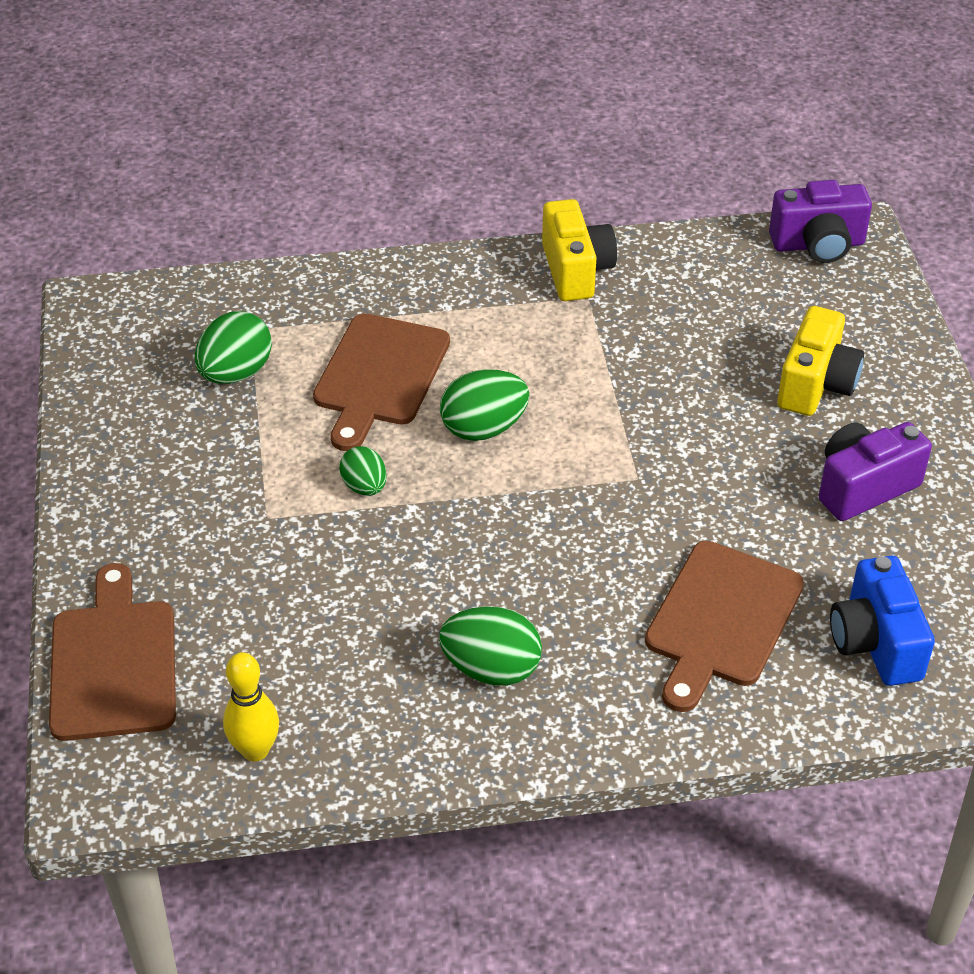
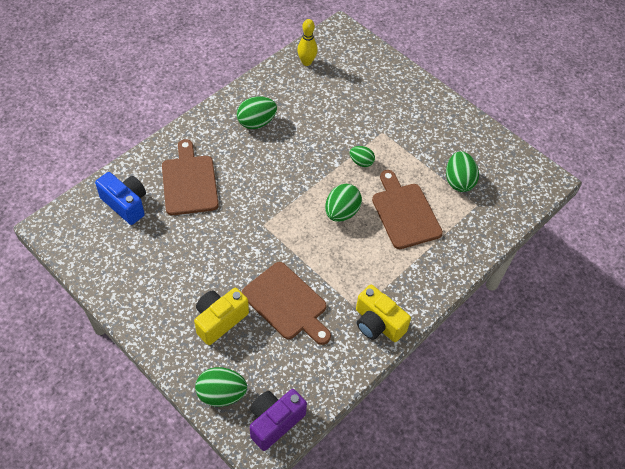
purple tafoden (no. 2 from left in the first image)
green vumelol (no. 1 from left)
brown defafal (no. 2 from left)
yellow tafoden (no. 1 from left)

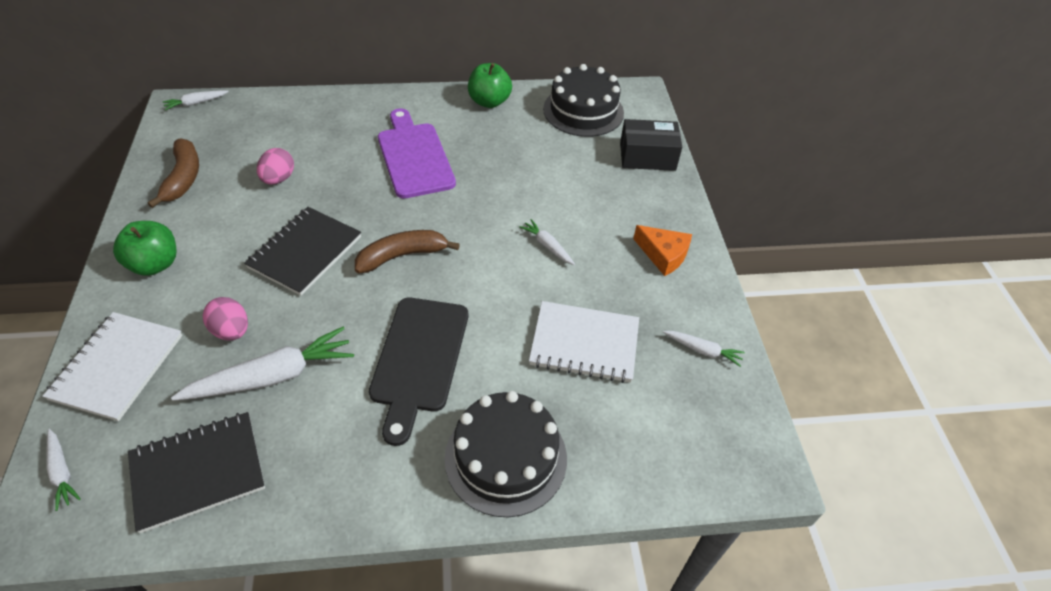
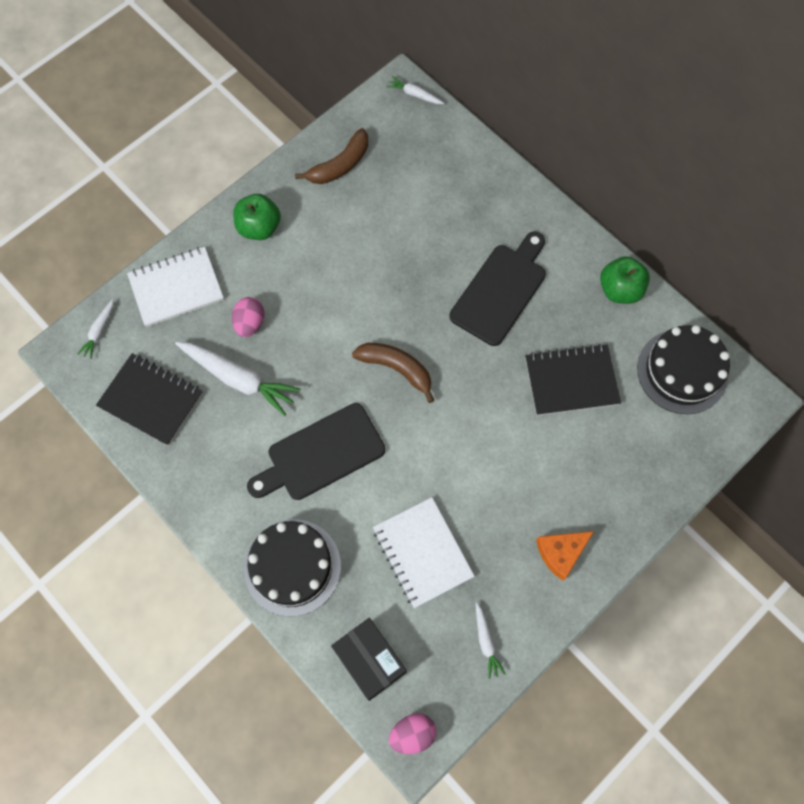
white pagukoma (no. 4 from left in the first image)
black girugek (no. 2 from left)
pink vumelol (no. 2 from left)
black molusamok
black defafal (no. 2 from left)
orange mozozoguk

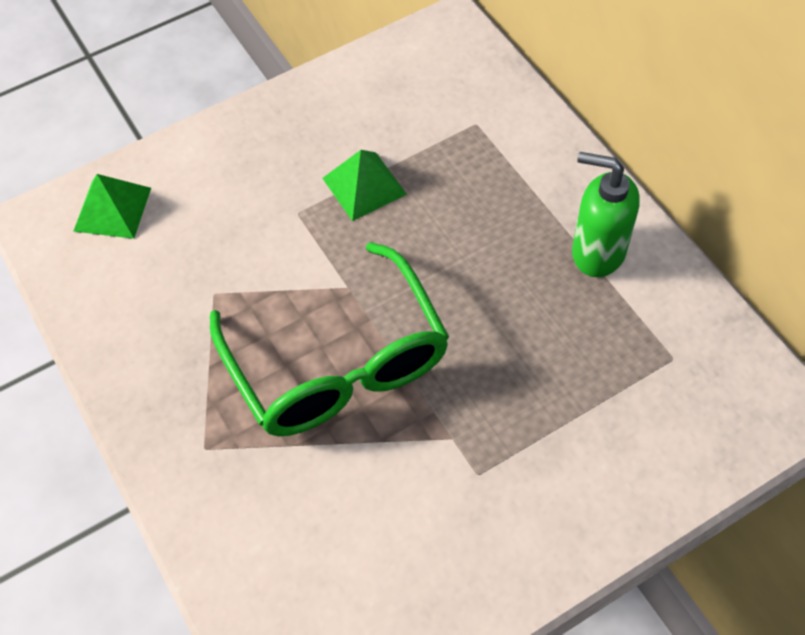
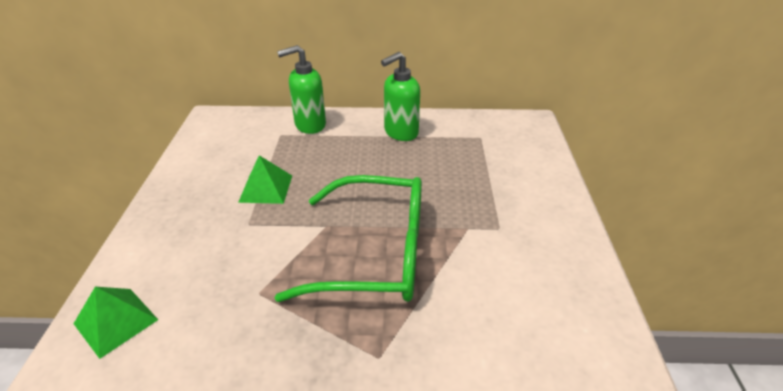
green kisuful (no. 1 from left)

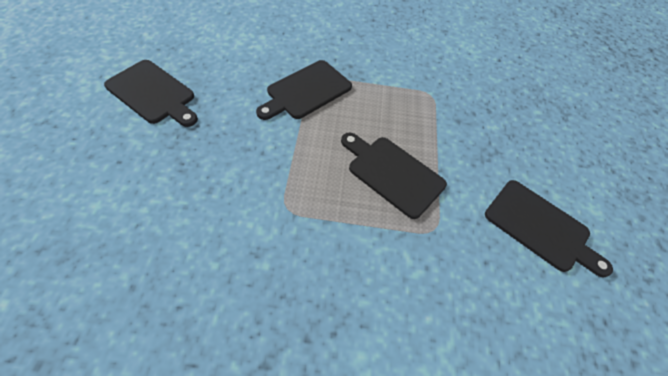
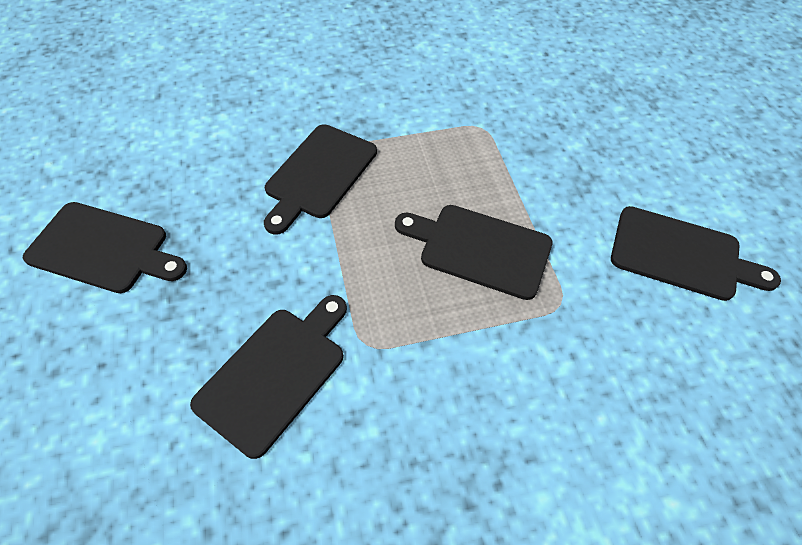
black defafal (no. 2 from left)

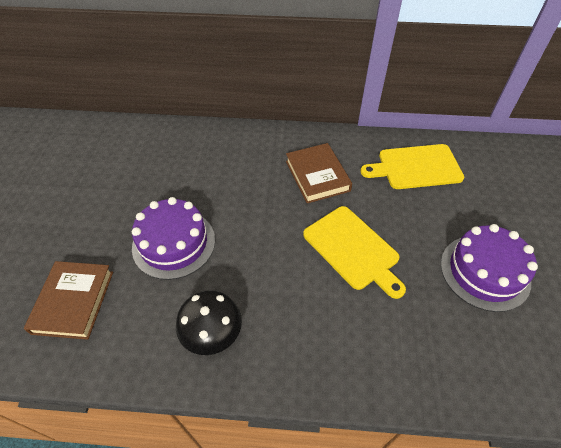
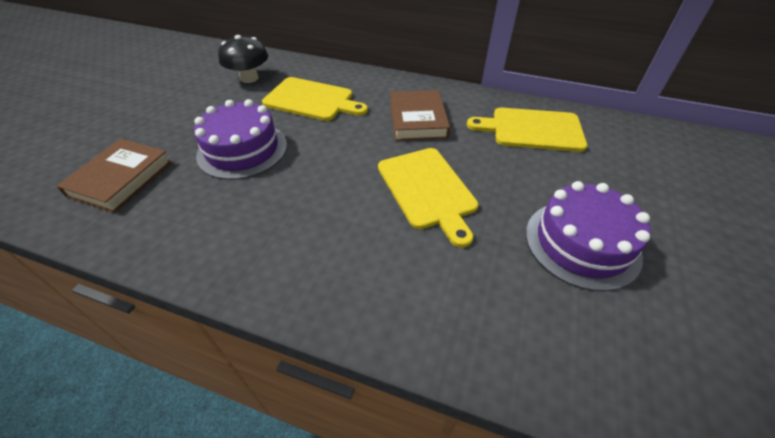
yellow defafal (no. 1 from left)
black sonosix

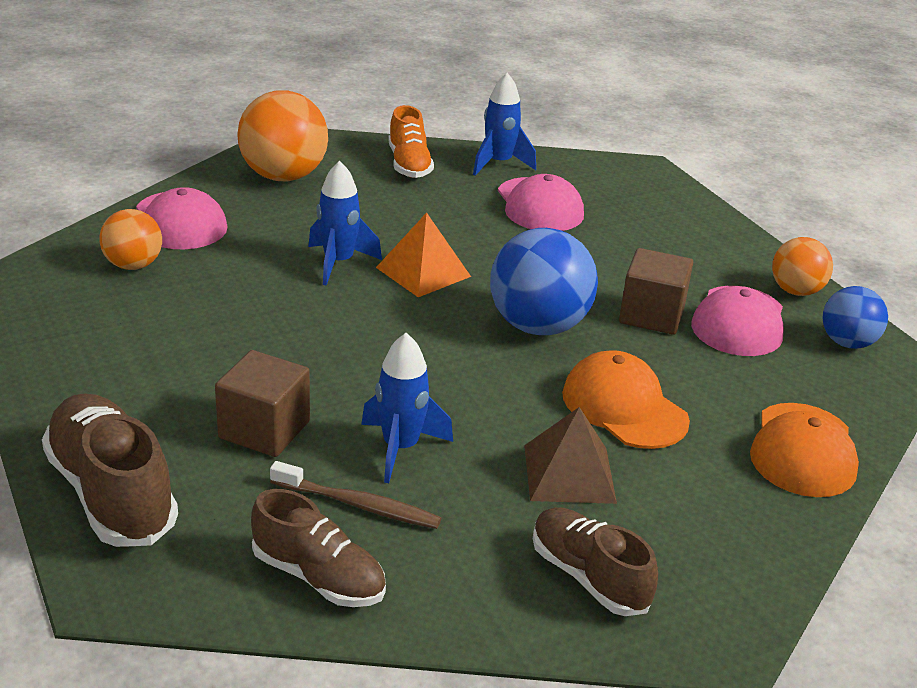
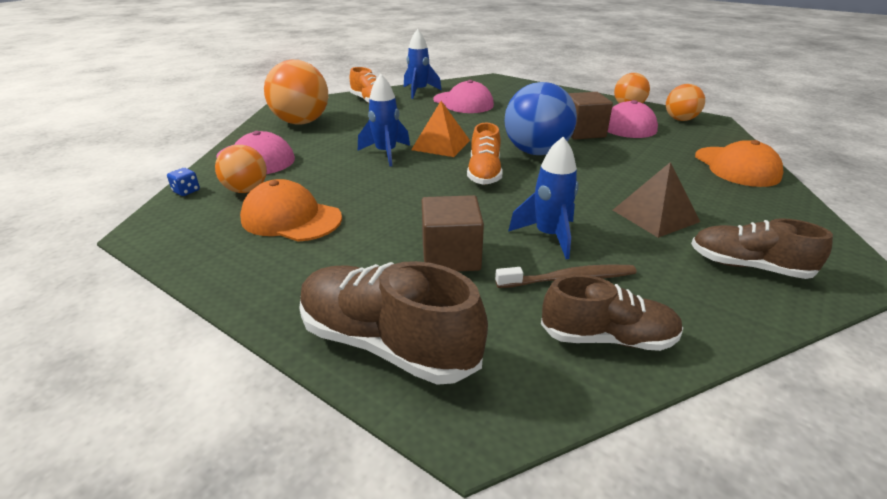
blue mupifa
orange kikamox (no. 2 from left)
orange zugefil (no. 1 from left)
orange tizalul (no. 4 from left)

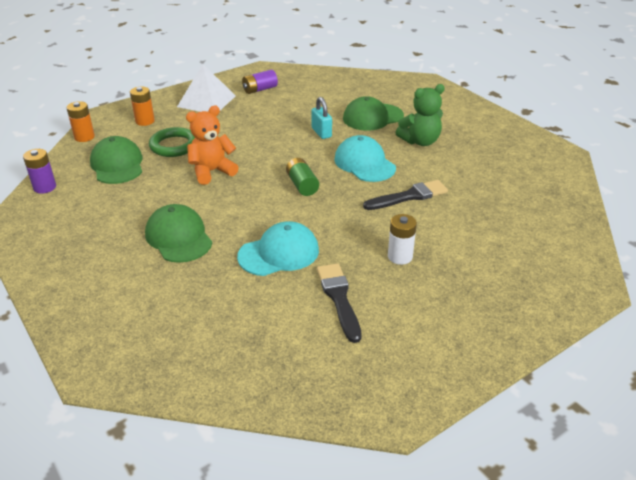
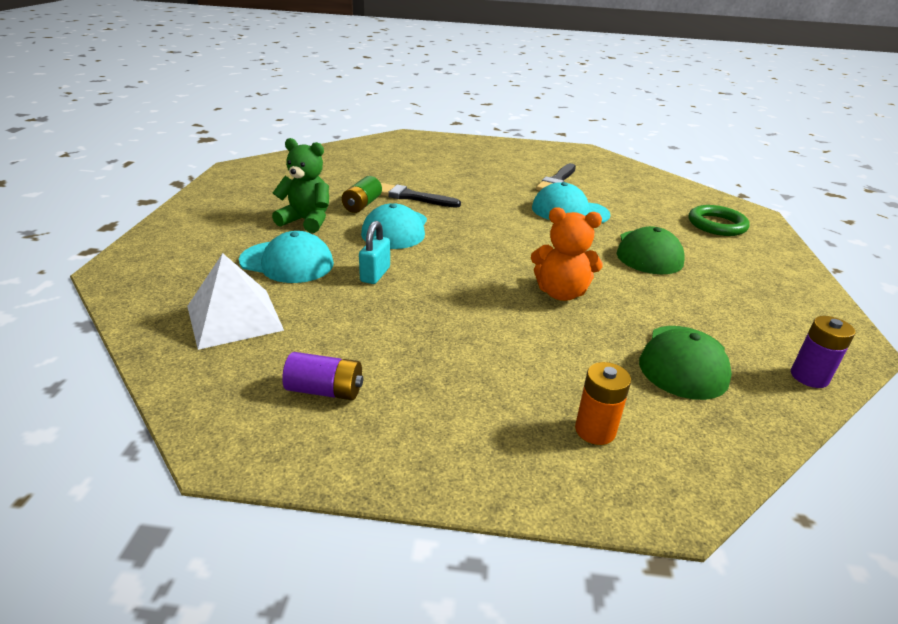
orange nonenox (no. 1 from left in the first image)
white nonenox
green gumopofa
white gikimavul
green nonenox
turquoise zugefil (no. 1 from left)

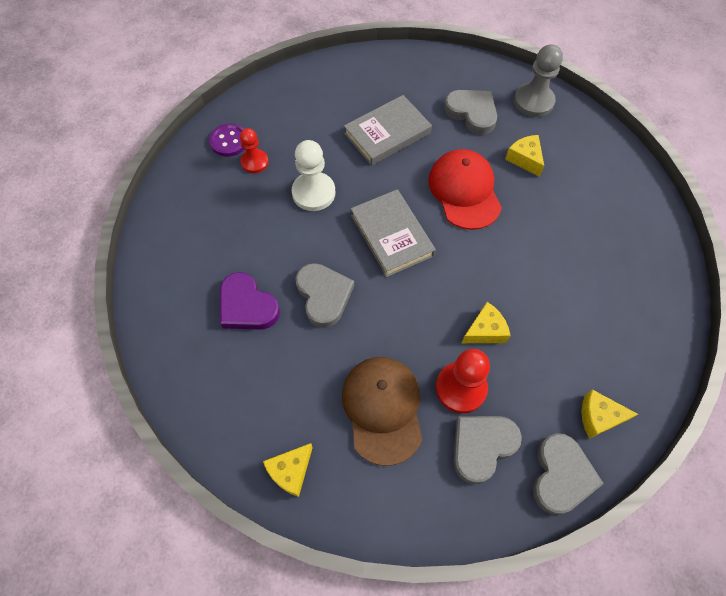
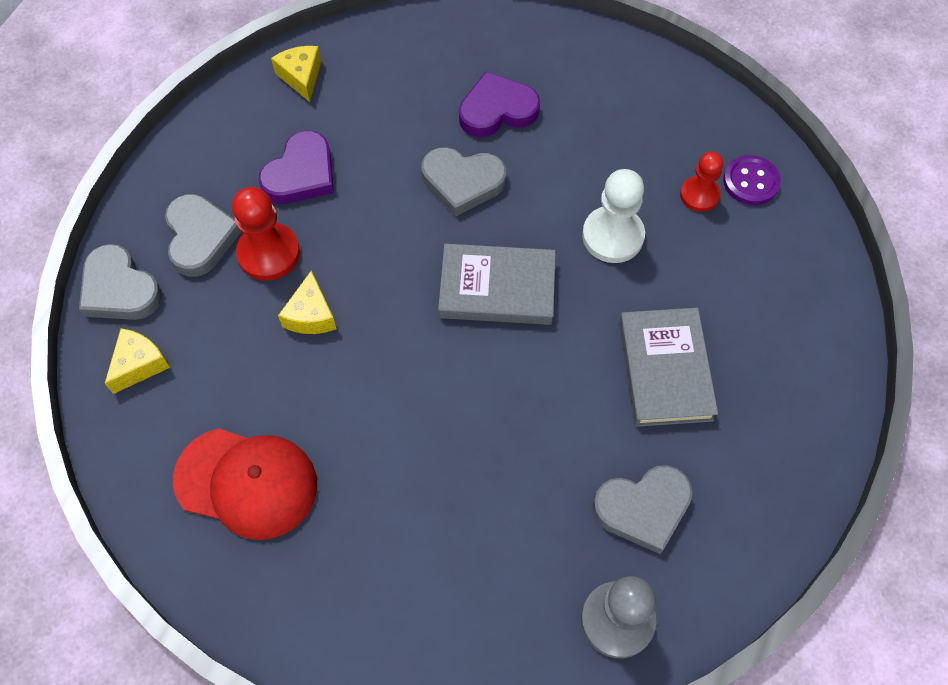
yellow mozozoguk (no. 3 from left in the first image)
red zugefil
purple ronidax (no. 1 from left)

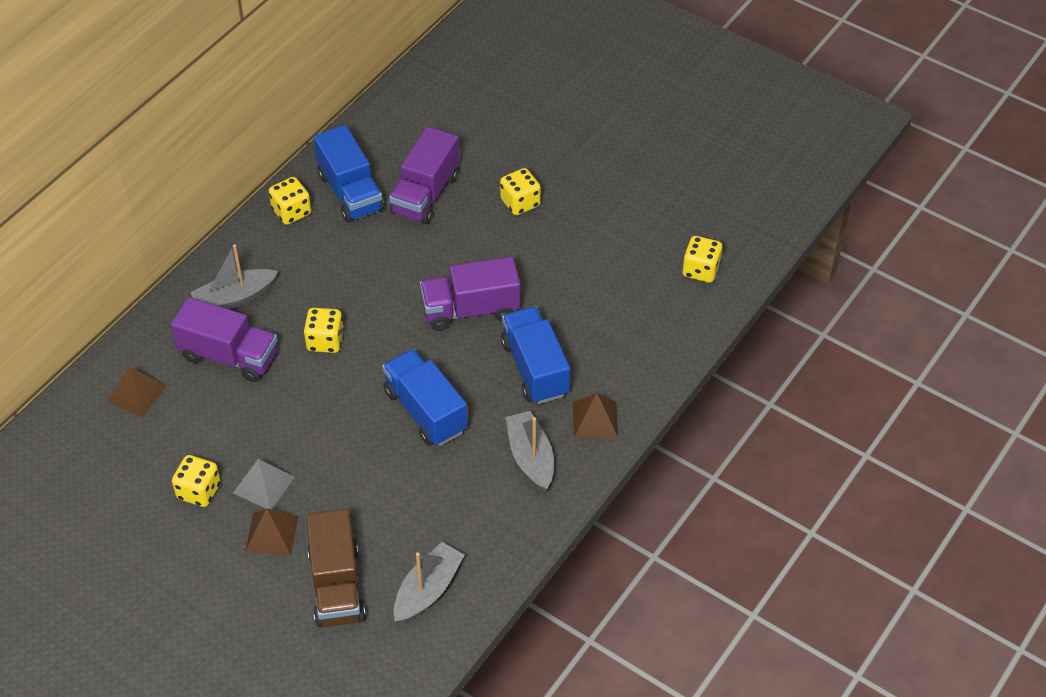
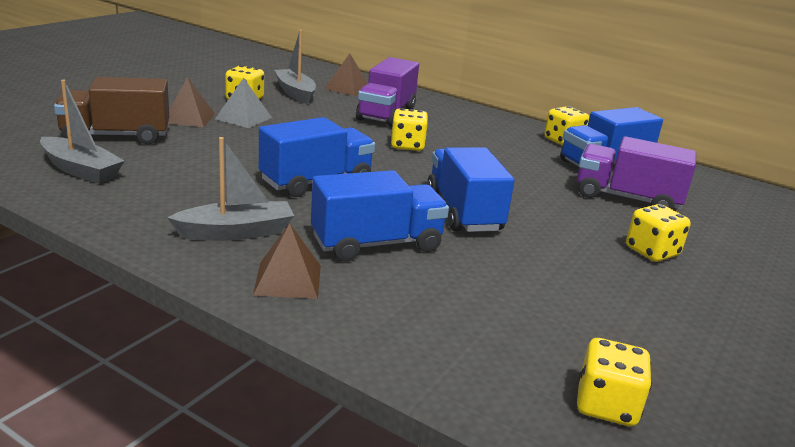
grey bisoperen (no. 3 from left)
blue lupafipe (no. 3 from left)

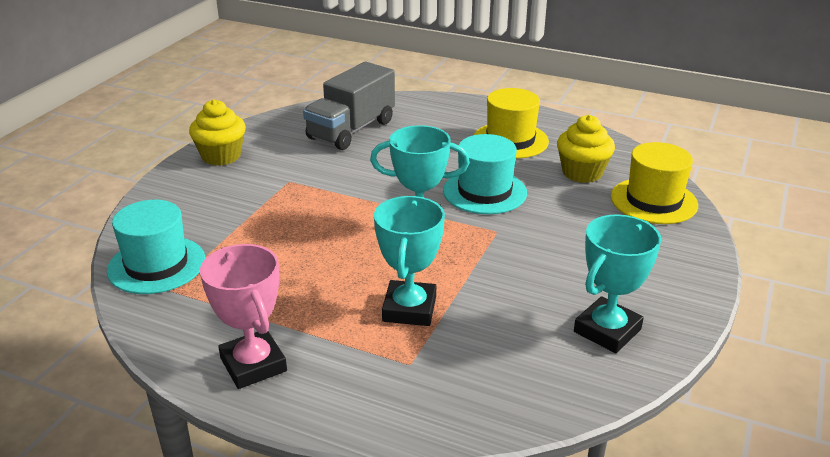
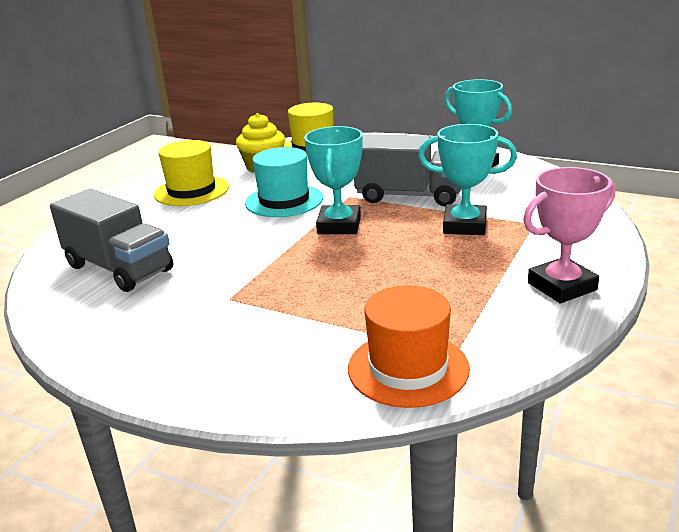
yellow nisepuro (no. 1 from left in the first image)
grey lupafipe (no. 2 from left)
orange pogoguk

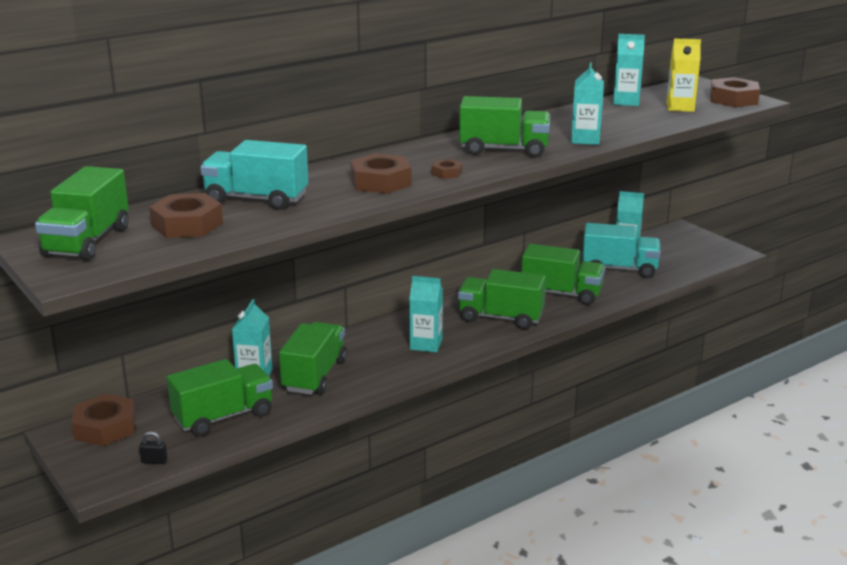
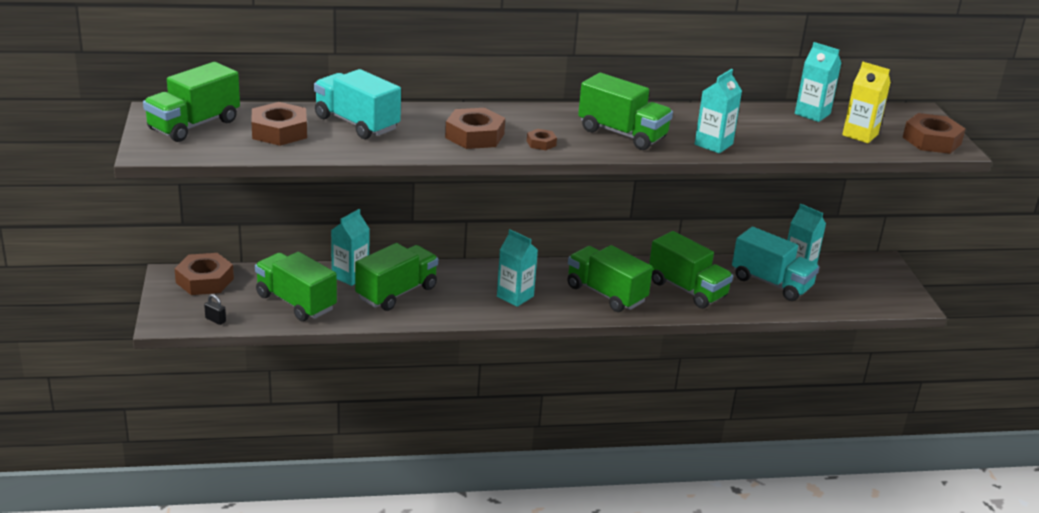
green lupafipe (no. 2 from left)

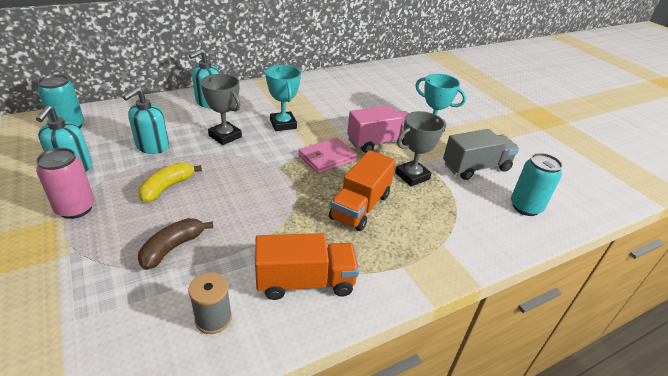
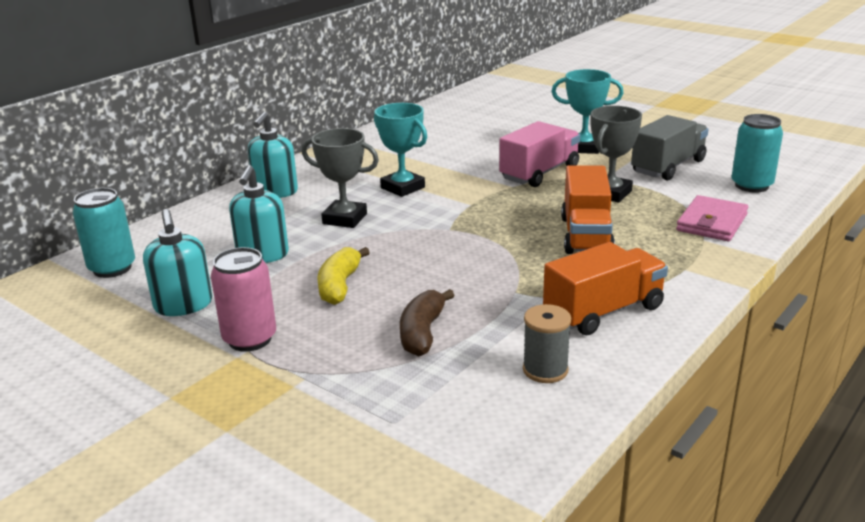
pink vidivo

